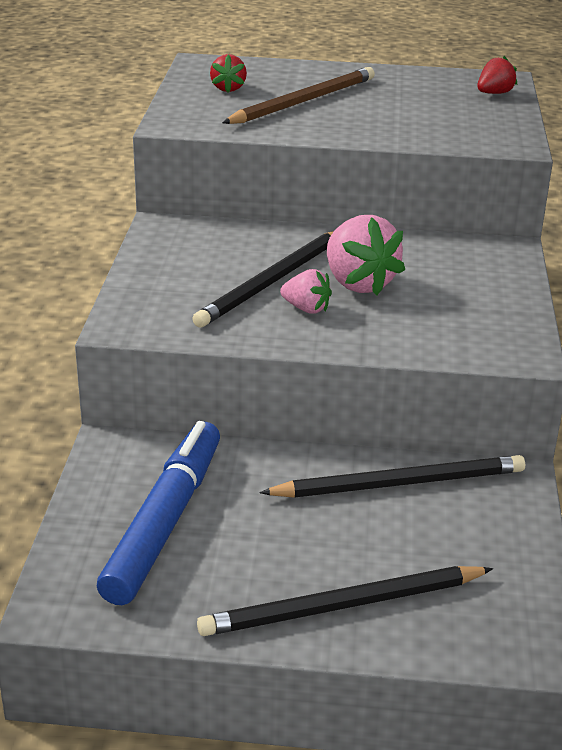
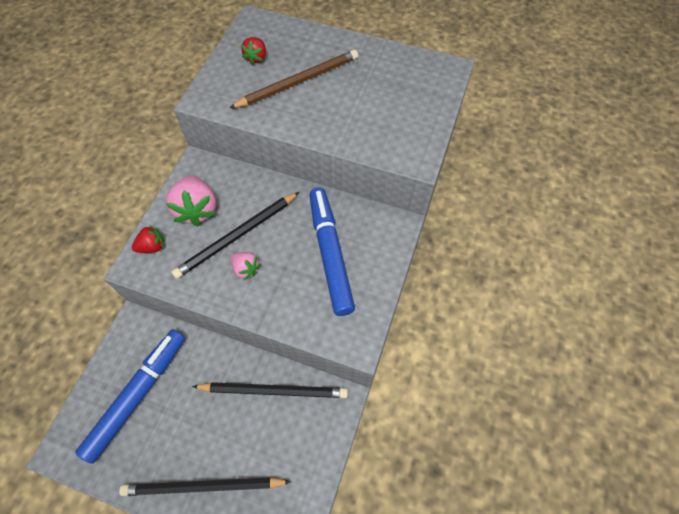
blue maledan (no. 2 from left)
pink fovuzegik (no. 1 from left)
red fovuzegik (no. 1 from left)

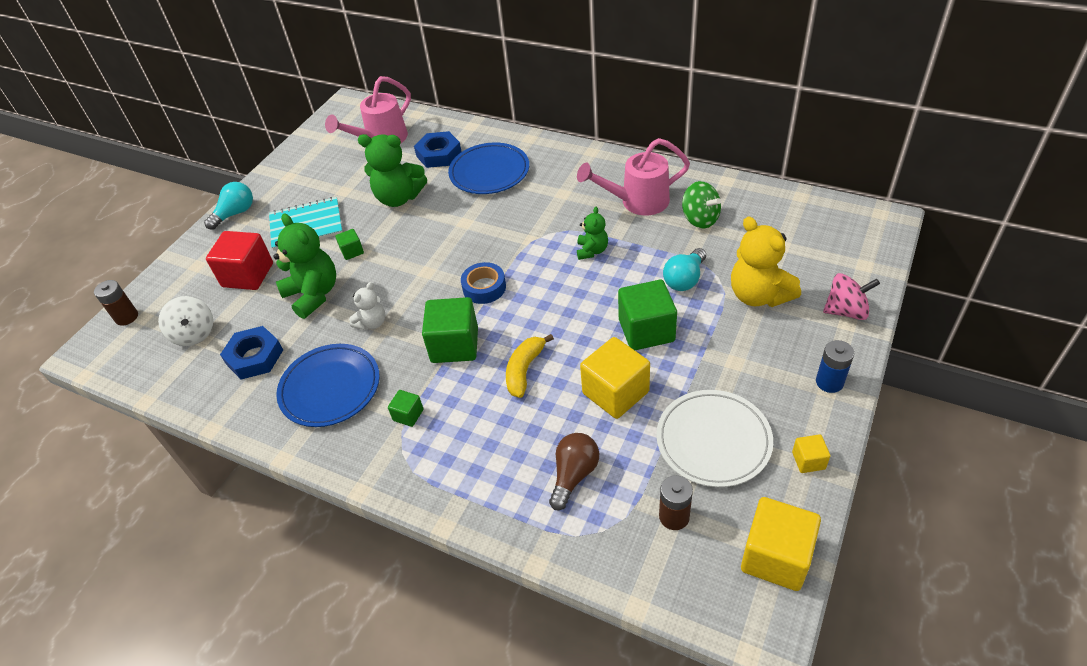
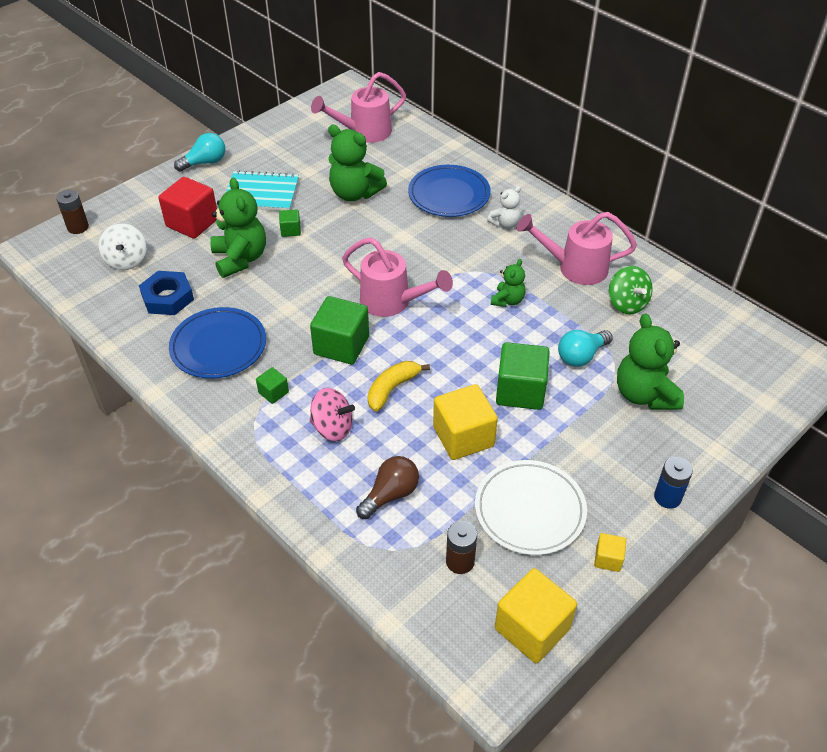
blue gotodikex (no. 2 from left in the first image)
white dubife
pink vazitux
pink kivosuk (no. 2 from left)
green dubife (no. 4 from left)

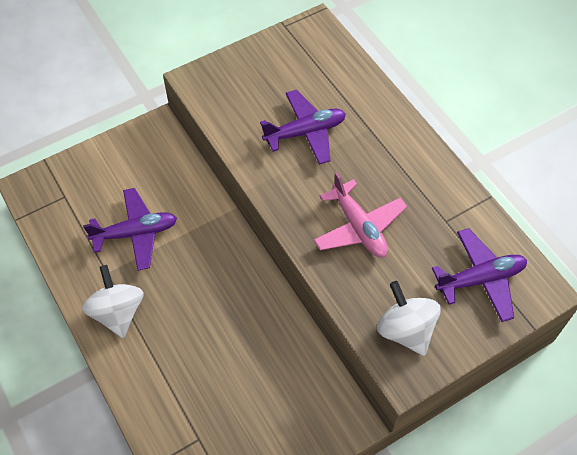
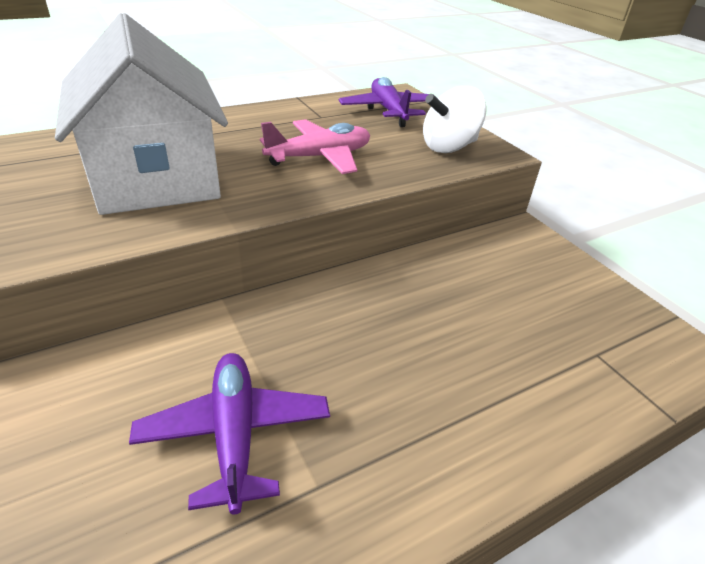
white vazitux (no. 1 from left in the first image)
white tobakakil

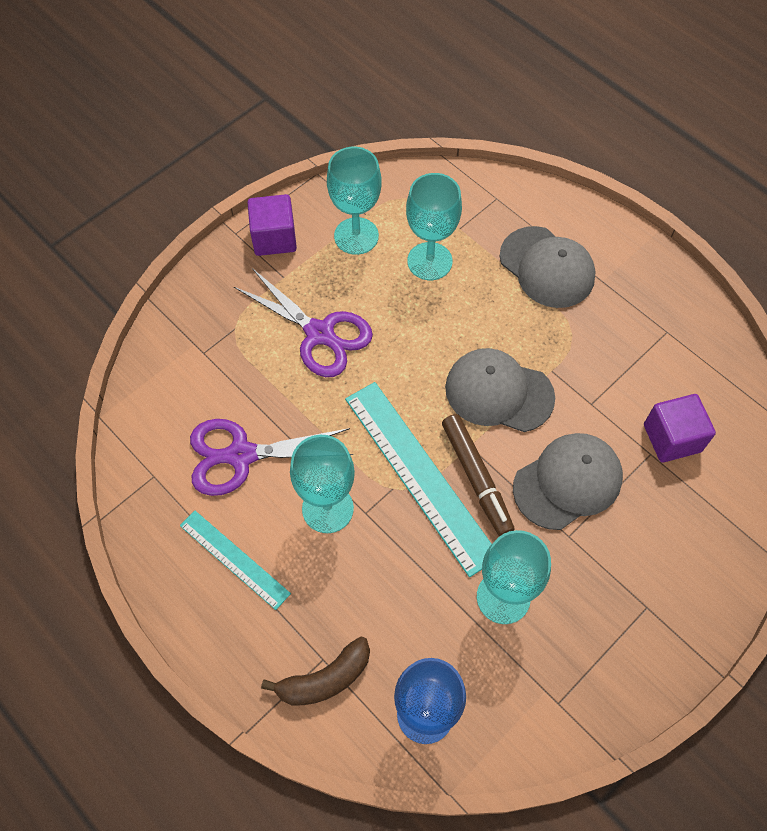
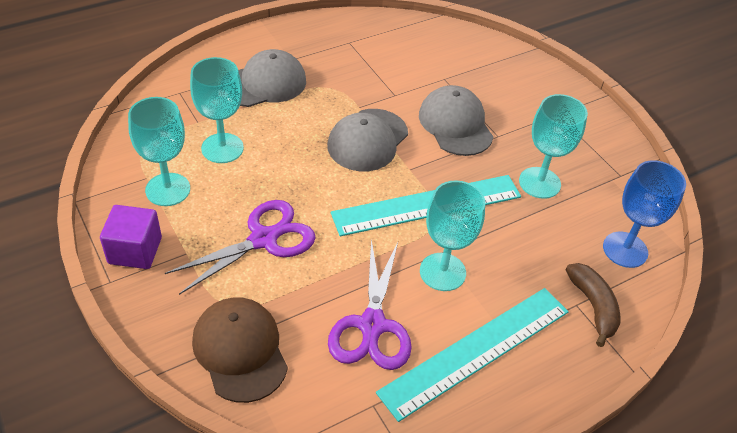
brown maledan
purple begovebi (no. 2 from left in the first image)
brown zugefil
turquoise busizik (no. 2 from left)

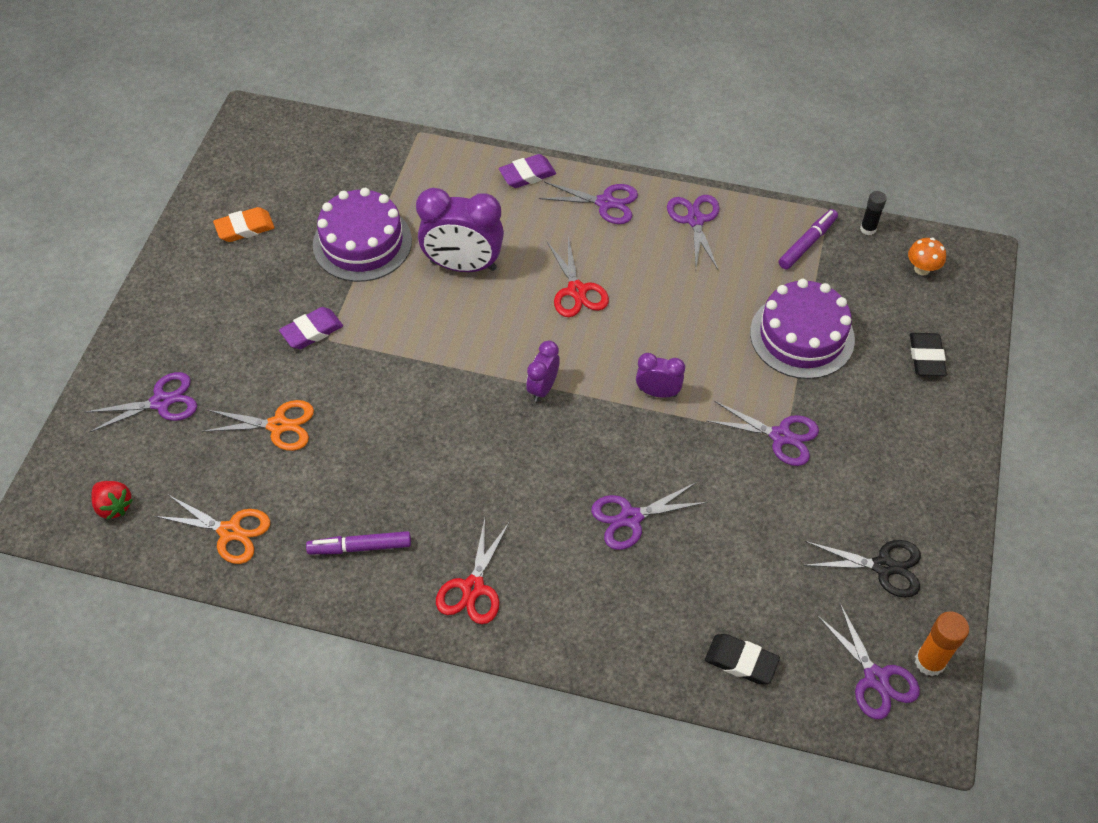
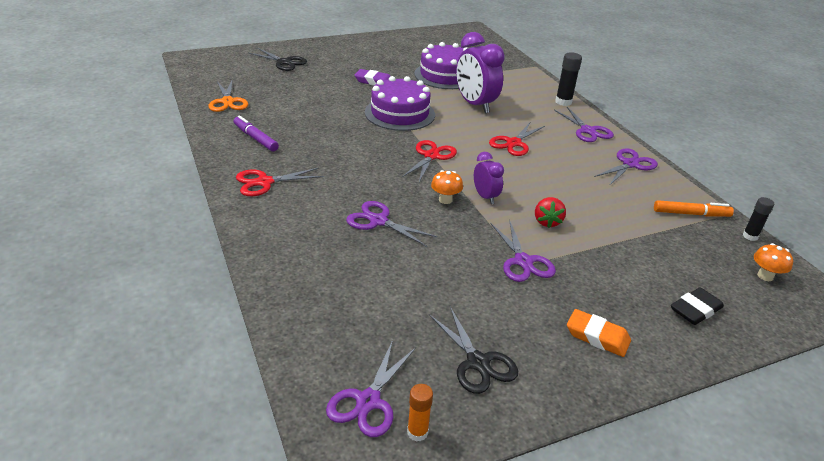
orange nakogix (no. 2 from left in the first image)
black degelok (no. 1 from left in the first image)
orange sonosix (no. 1 from left)
red fovuzegik
orange degelok
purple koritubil (no. 1 from left)
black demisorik (no. 1 from left)
red nakogix (no. 2 from left)
black nakogix (no. 1 from left)
orange maledan
orange demisorik

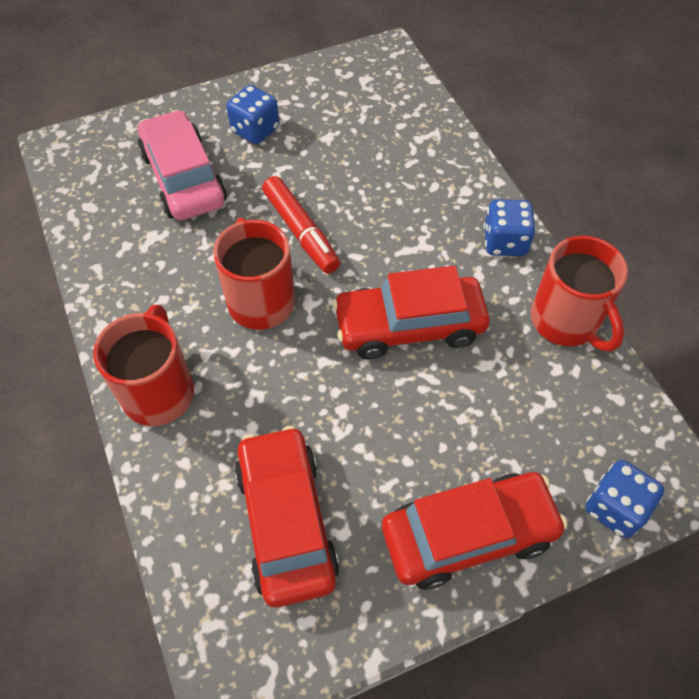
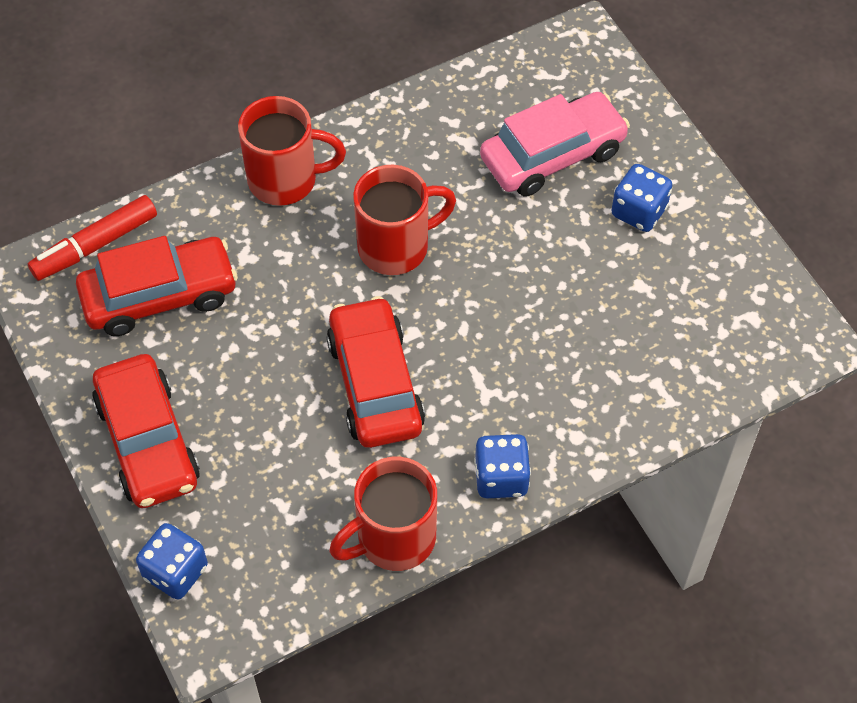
red maledan

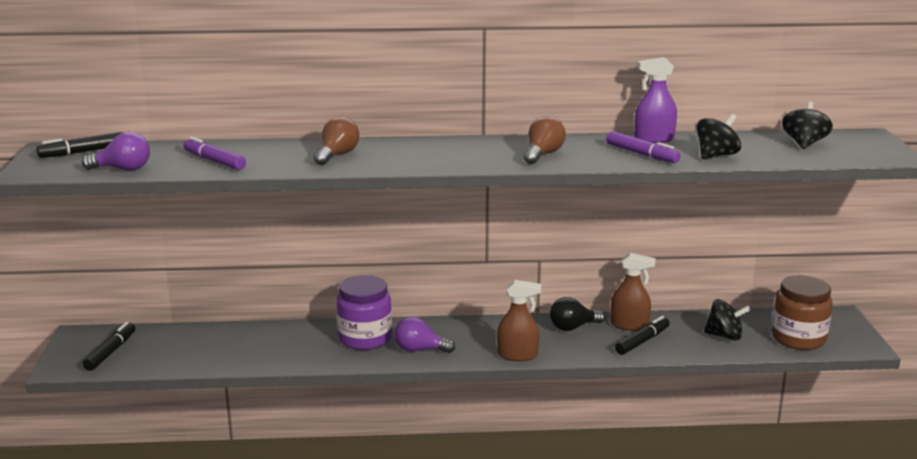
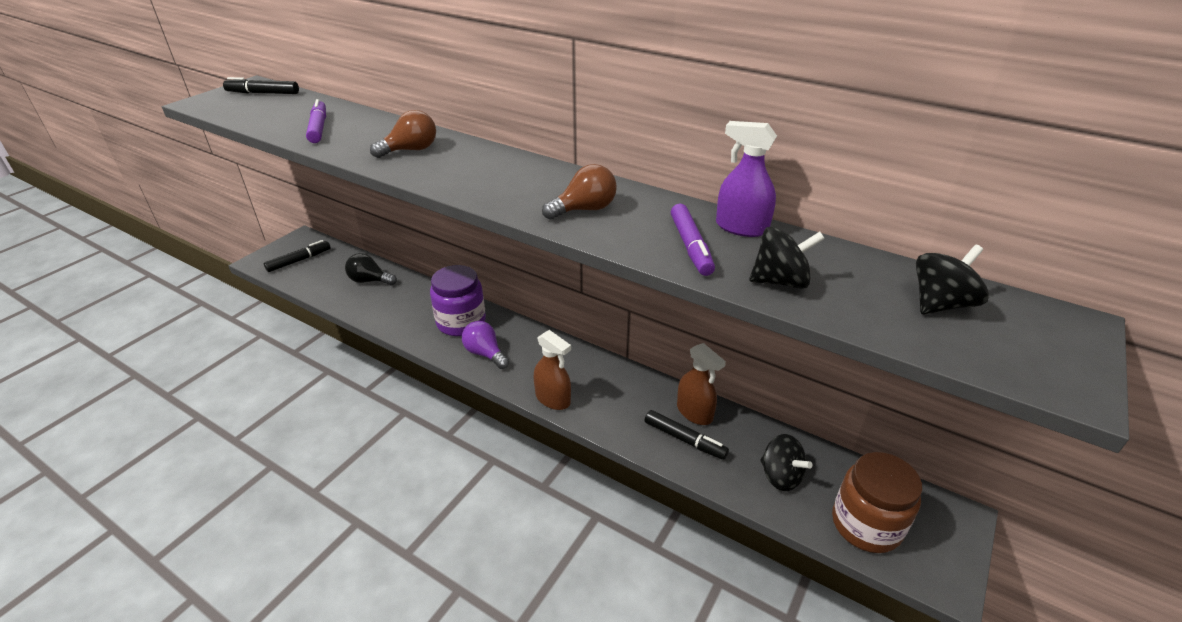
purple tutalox (no. 1 from left in the first image)
black tutalox
black maledan (no. 3 from left)

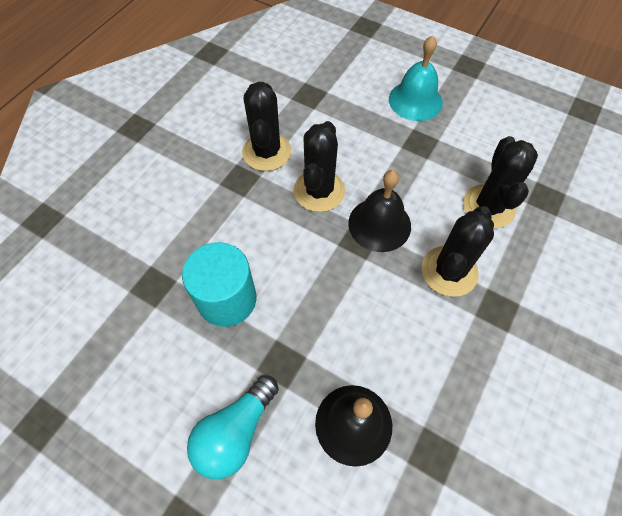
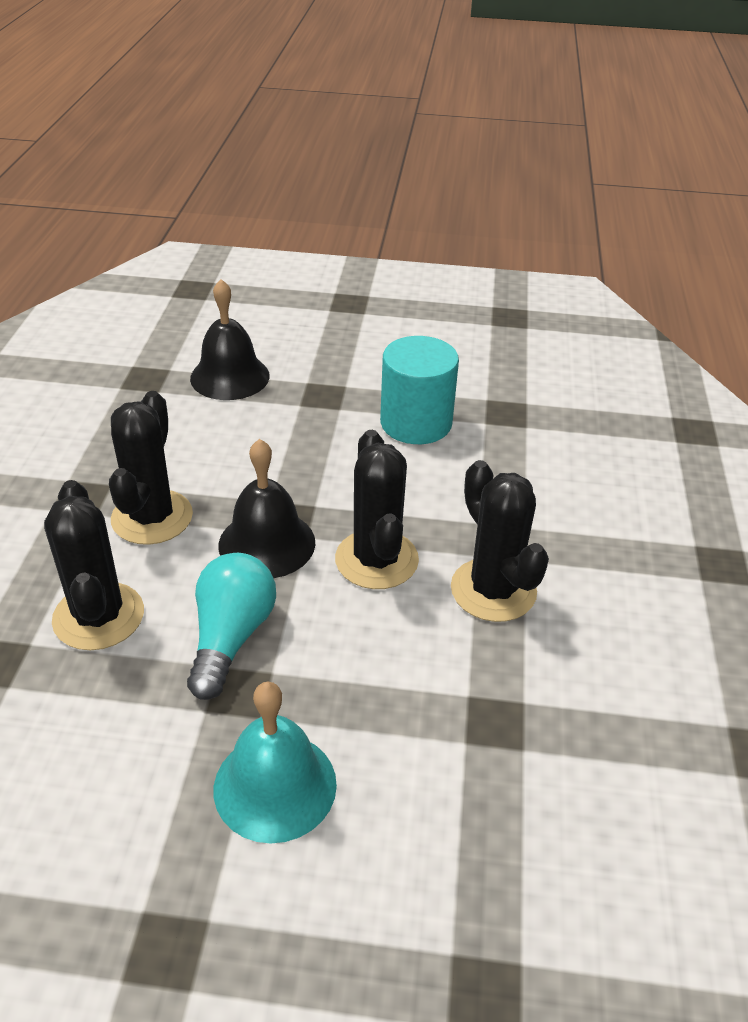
turquoise tutalox

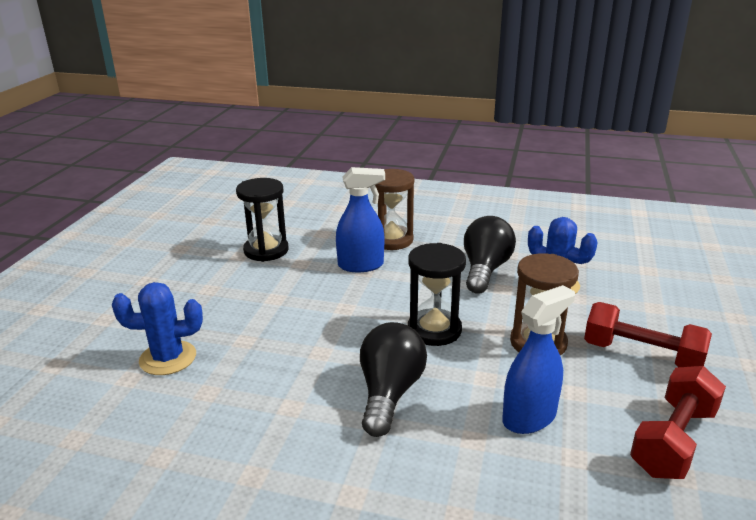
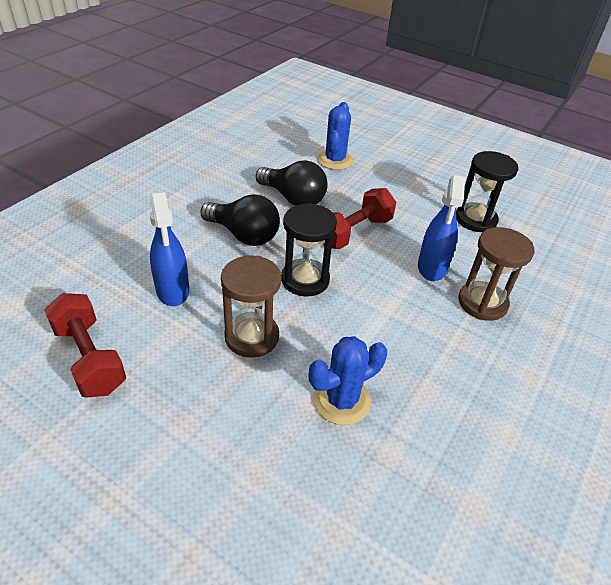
black tutalox (no. 2 from left)
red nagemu (no. 2 from left)

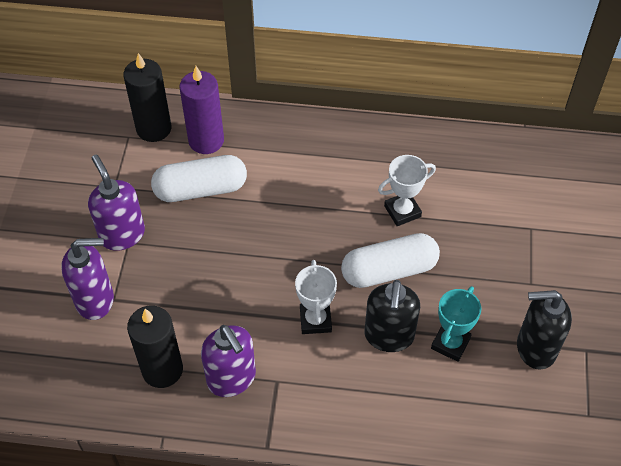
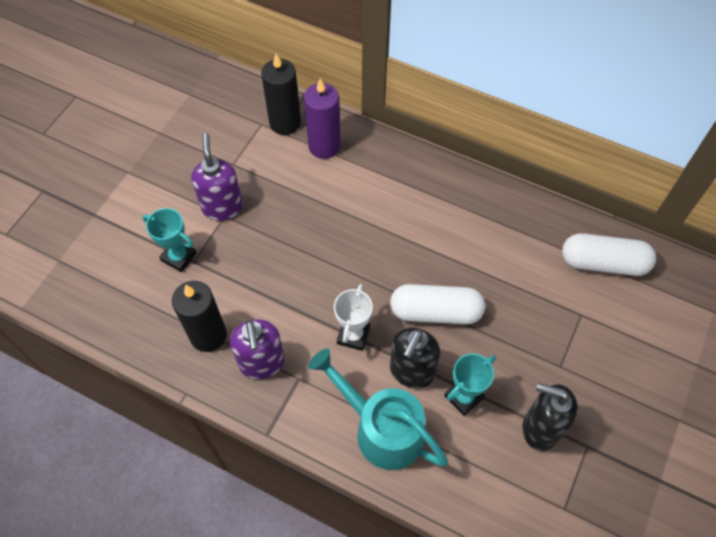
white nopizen (no. 2 from left in the first image)
turquoise kivosuk
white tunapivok (no. 2 from left)
turquoise nopizen (no. 1 from left)

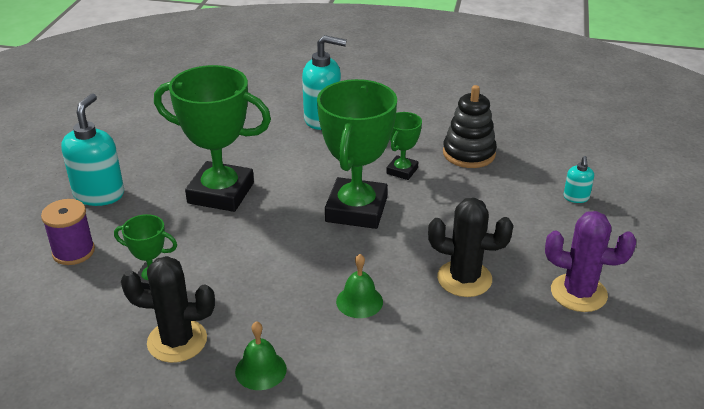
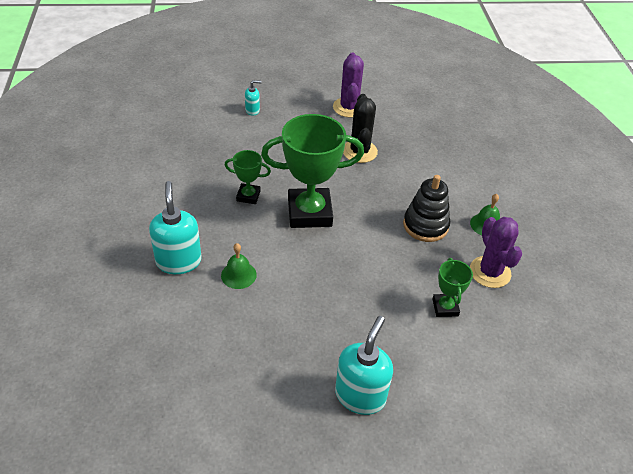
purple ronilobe
green nopizen (no. 2 from left in the first image)
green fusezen (no. 1 from left)
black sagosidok
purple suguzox (no. 2 from left)
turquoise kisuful (no. 3 from left)

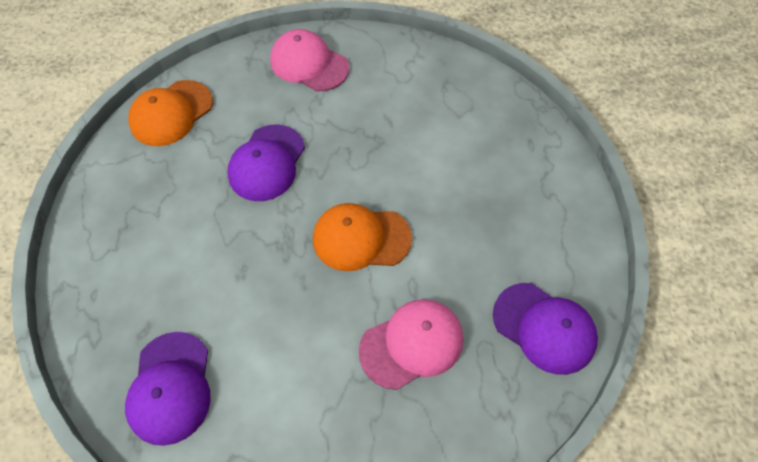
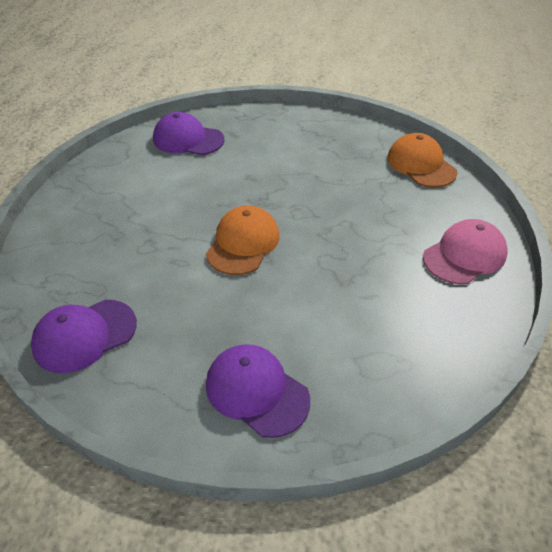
pink zugefil (no. 2 from left in the first image)
purple zugefil (no. 3 from left)

